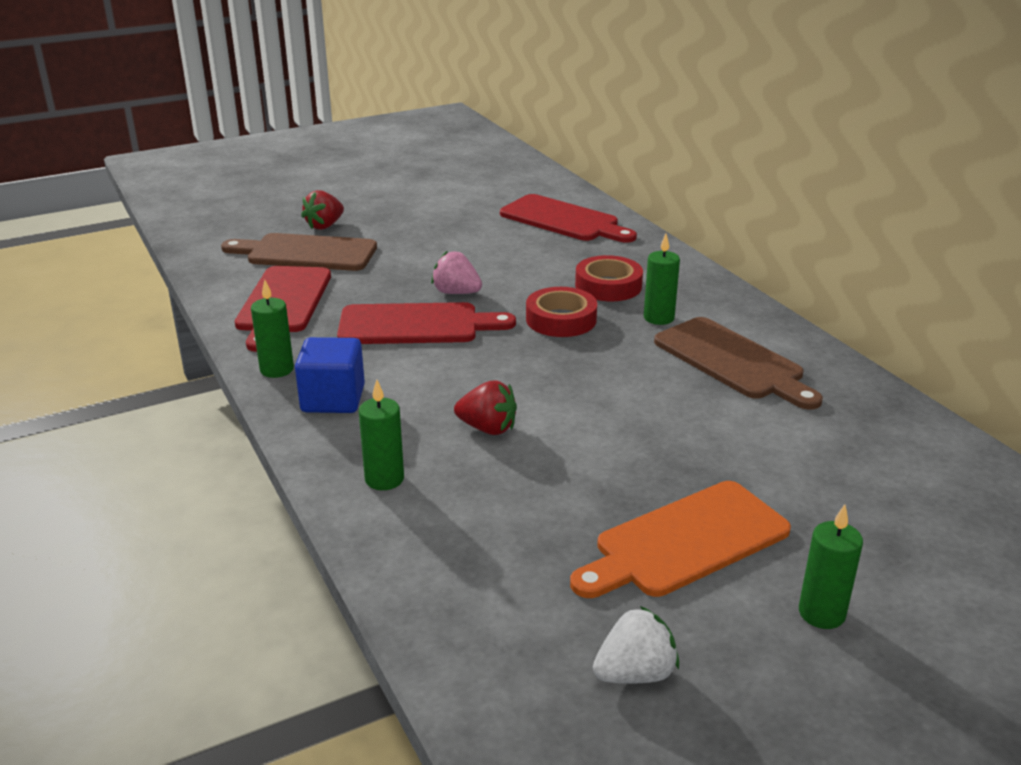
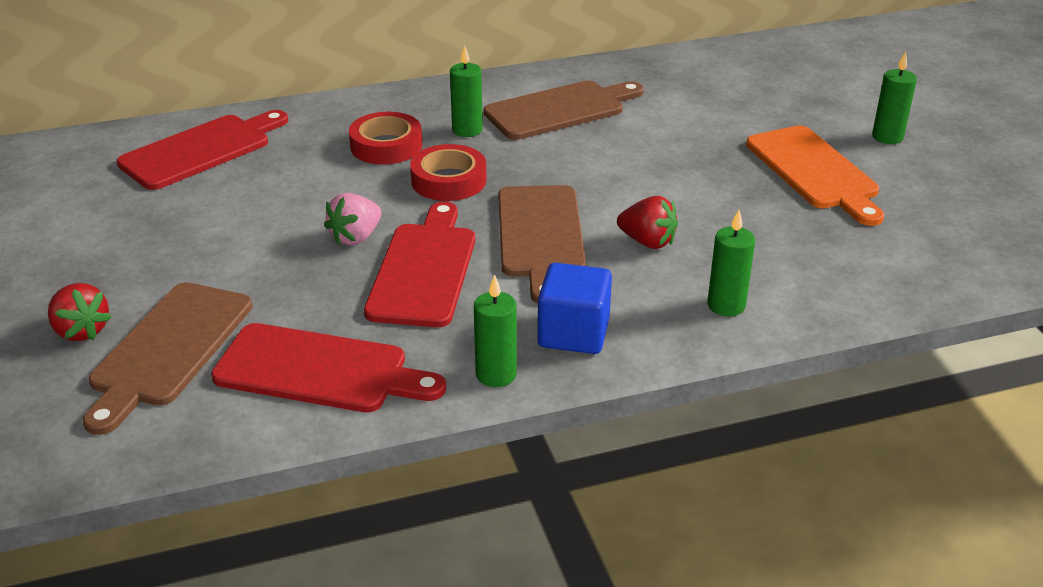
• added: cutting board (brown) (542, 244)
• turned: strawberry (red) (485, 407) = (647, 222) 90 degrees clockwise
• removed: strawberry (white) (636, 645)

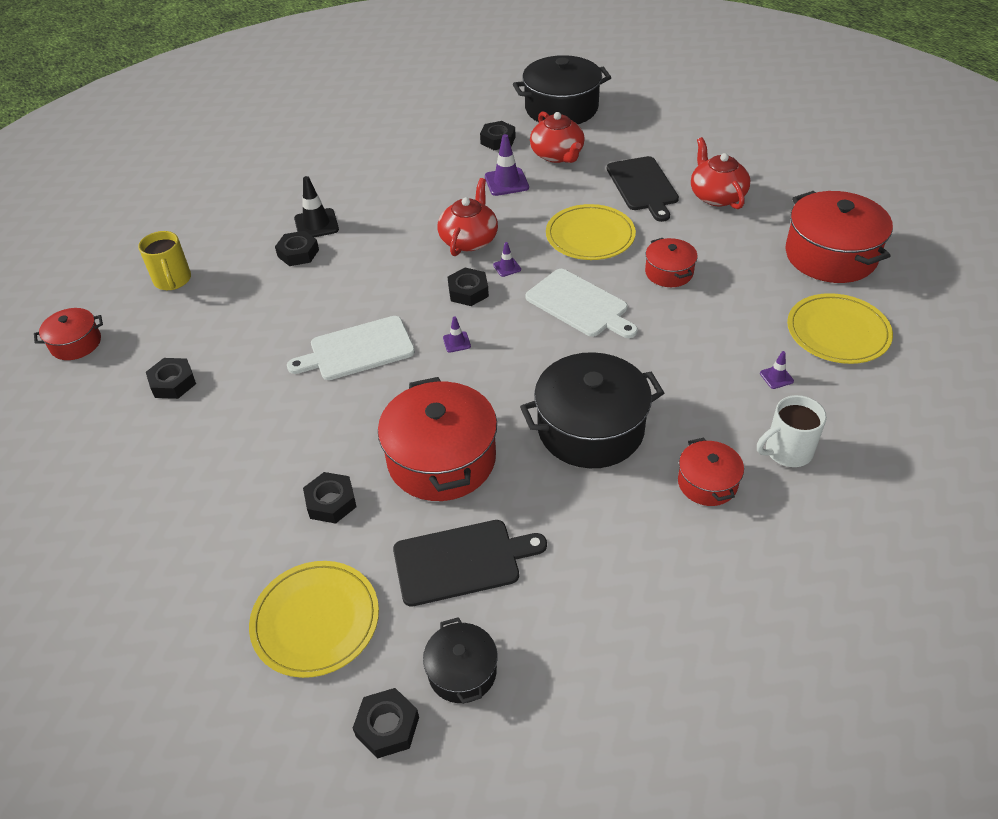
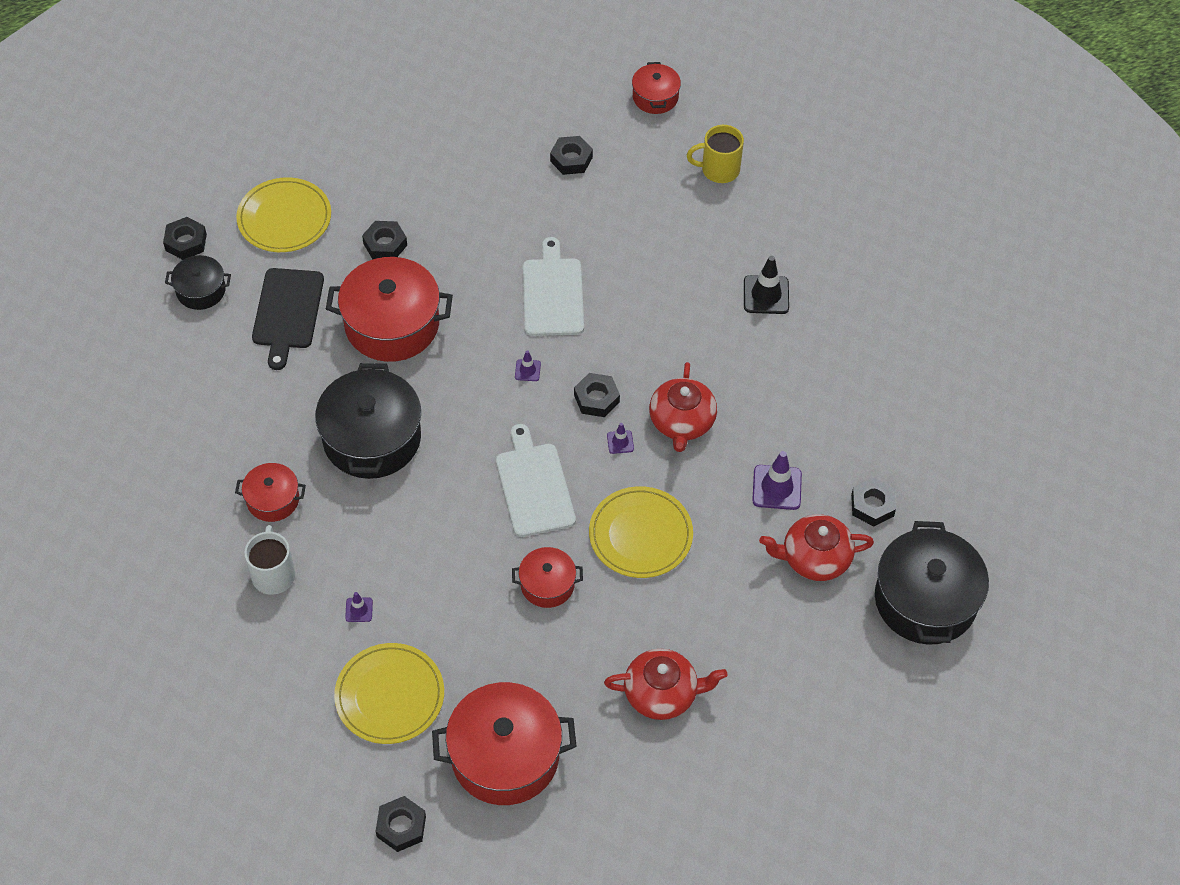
• moved: nut (black) (297, 248) to (401, 824)
• turned: cutting board (white) (582, 303) = (536, 480) 105 degrees clockwise
• turned: teapot (red) (468, 217) = (683, 407) 60 degrees clockwise
• removed: cutting board (black) (643, 189)

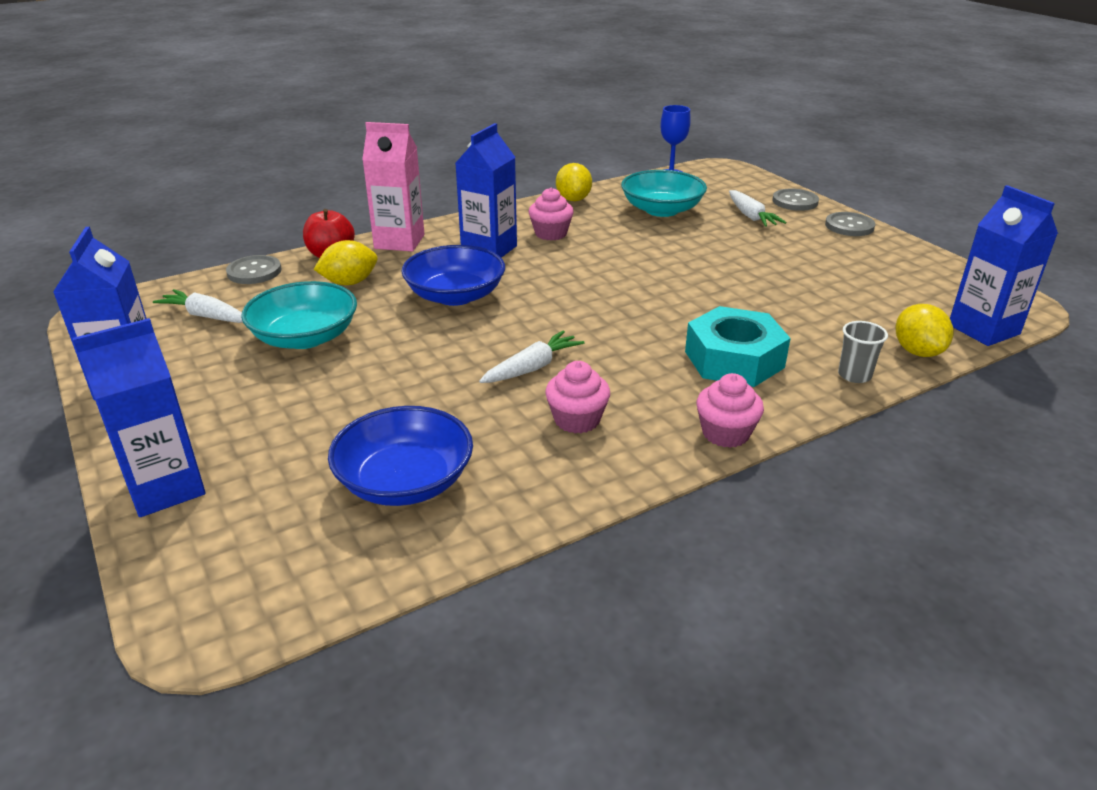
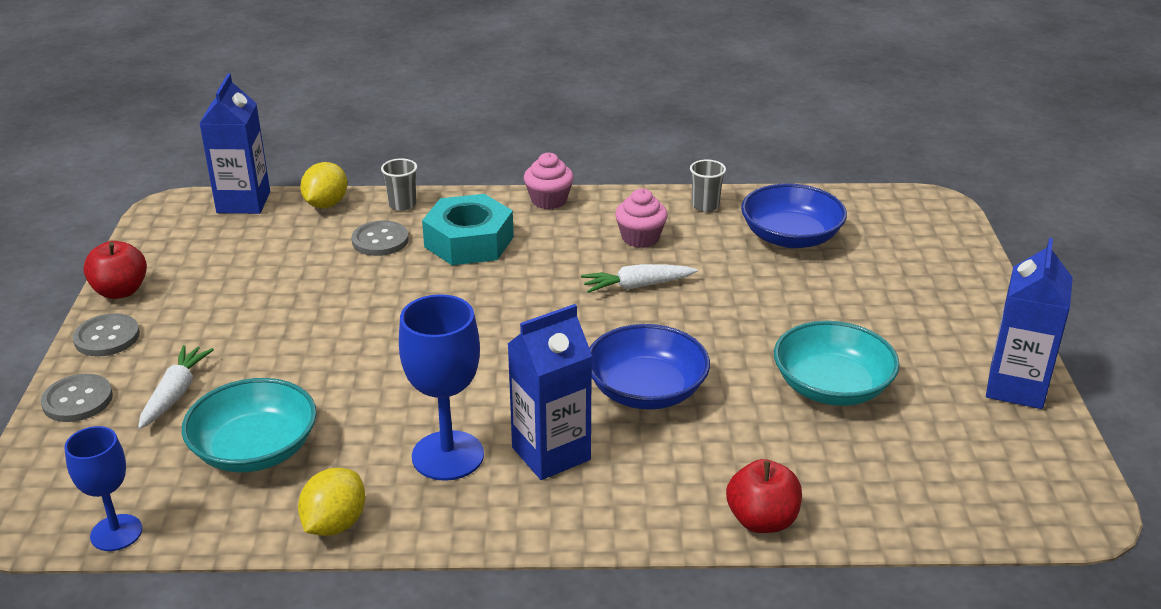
• added: apple (red) (115, 270)
• moved: button (grey) (254, 269) to (380, 238)
• replaced: cupcake (pink) (551, 214) to goblet (blue) (441, 387)
• added: cup (grey) (708, 185)
• removed: carton (blue) (139, 417)
• removed: carrot (white) (198, 306)
• removed: lemon (yellow) (346, 262)
• removed: carton (pink) (393, 187)

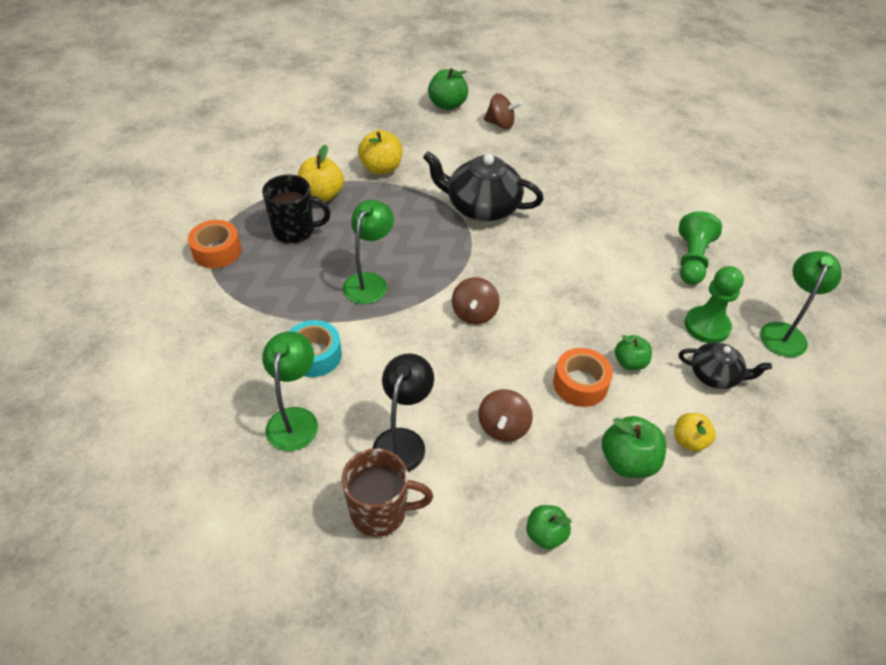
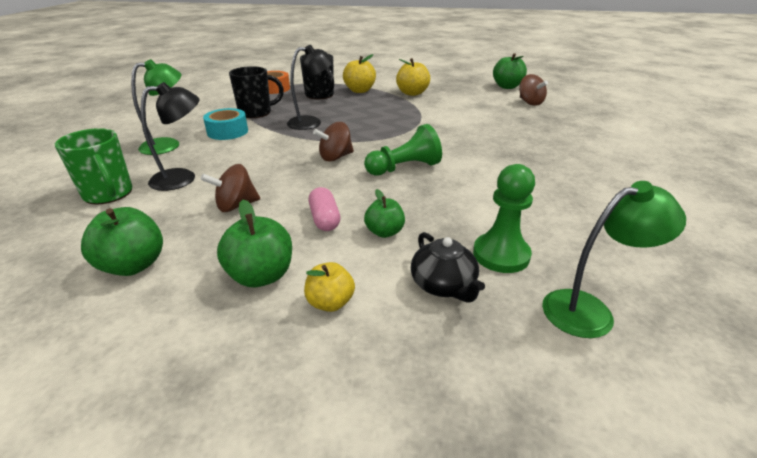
• recoloured: mug (brown) (387, 492) to mug (green) (93, 166)
• resized: apple (green) (549, 527) = (122, 241) x1.54
• added: mug (black) (256, 92)
• recoloured: lamp (green) (368, 252) to lamp (black) (310, 87)
• replaced: tape (orange) (583, 377) to capsule (pink) (324, 209)
• moved: pawn (green) (700, 248) to (403, 150)
• removed: teapot (black) (483, 186)

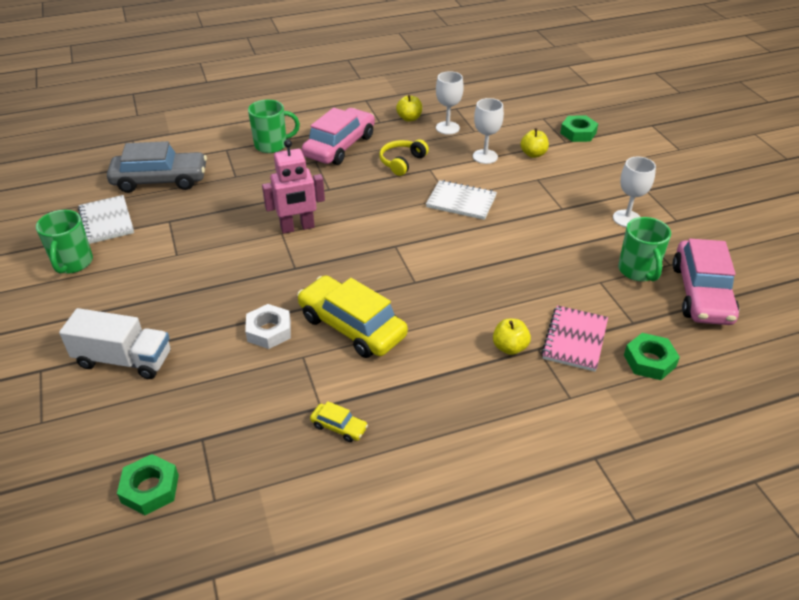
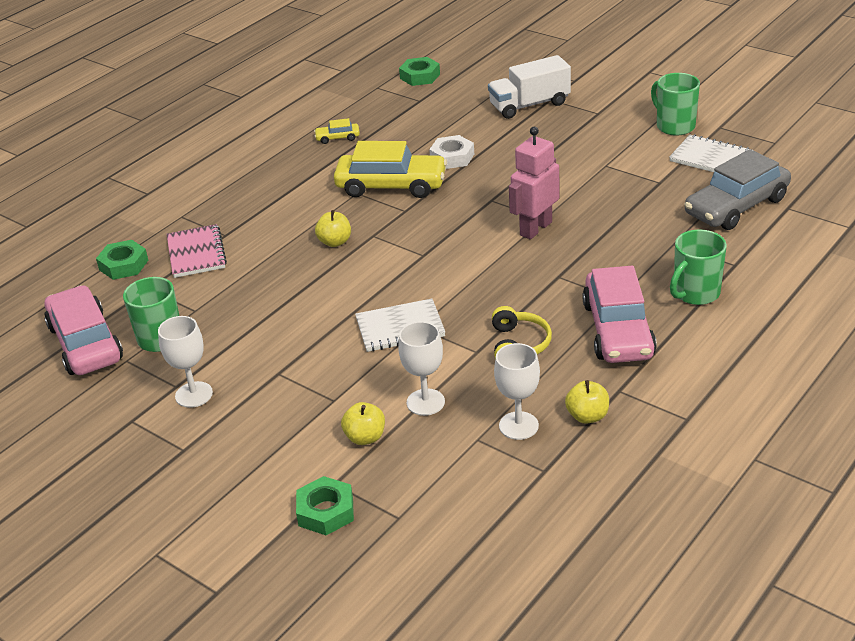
• moved: apple (yellow) (512, 337) to (333, 228)

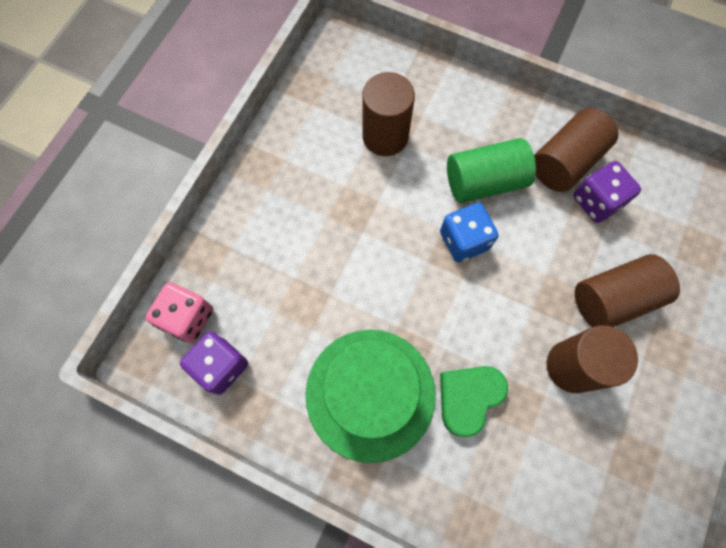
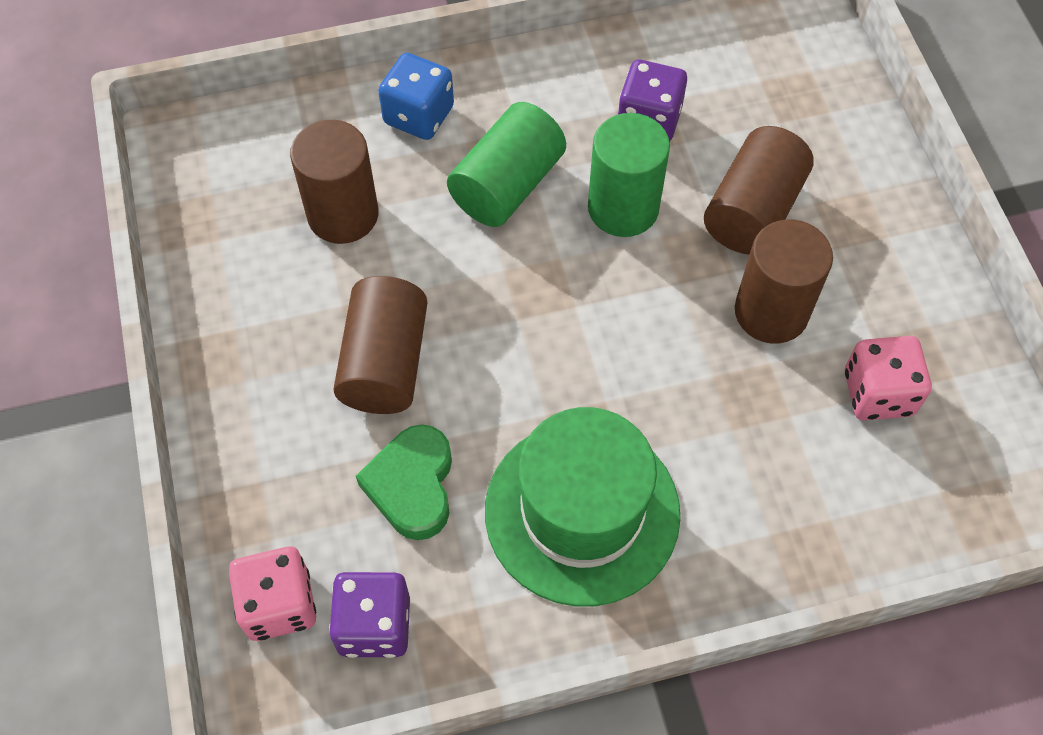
• moved: cylinder (brown) (576, 150) to (380, 345)
• moved: heart (green) (474, 401) to (404, 482)
• moved: dice (blue) (469, 232) to (416, 96)
• added: cylinder (green) (629, 175)
• added: dice (pink) (888, 378)

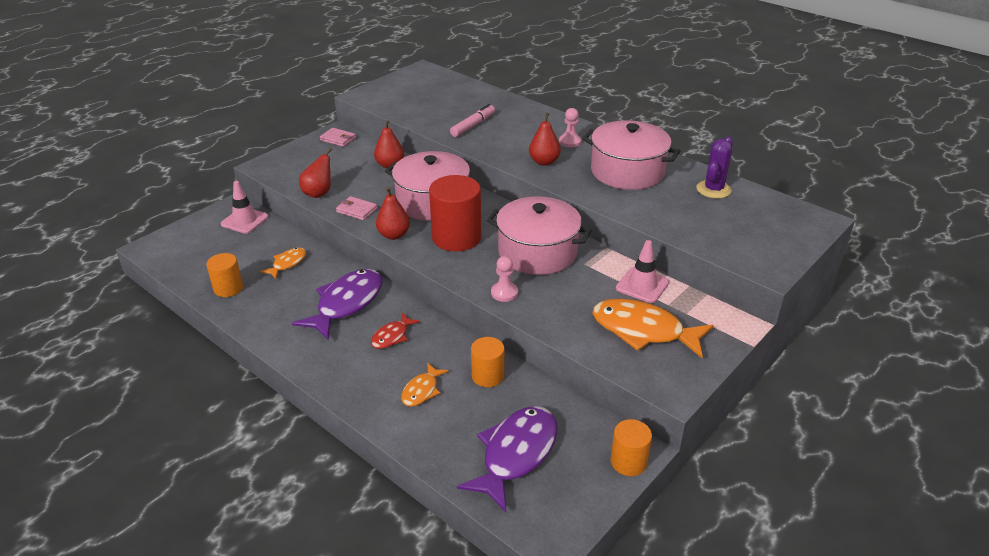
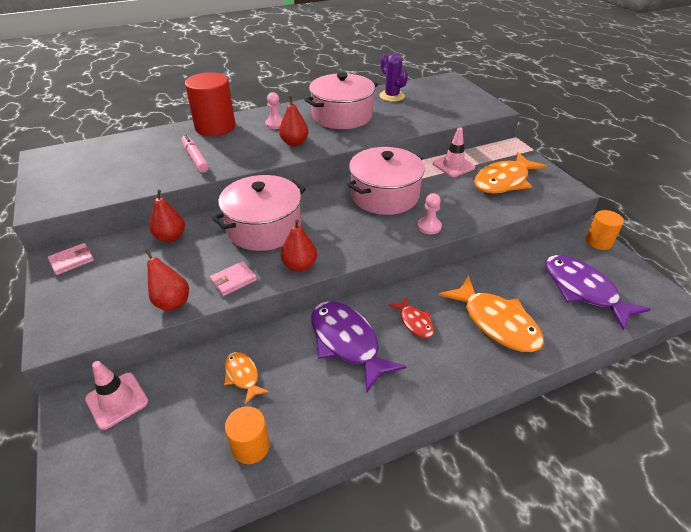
• moved: cylinder (red) (455, 213) to (210, 104)
• resized: fish (orange) (425, 385) = (491, 313) x1.95
• removed: cylinder (orange) (487, 362)

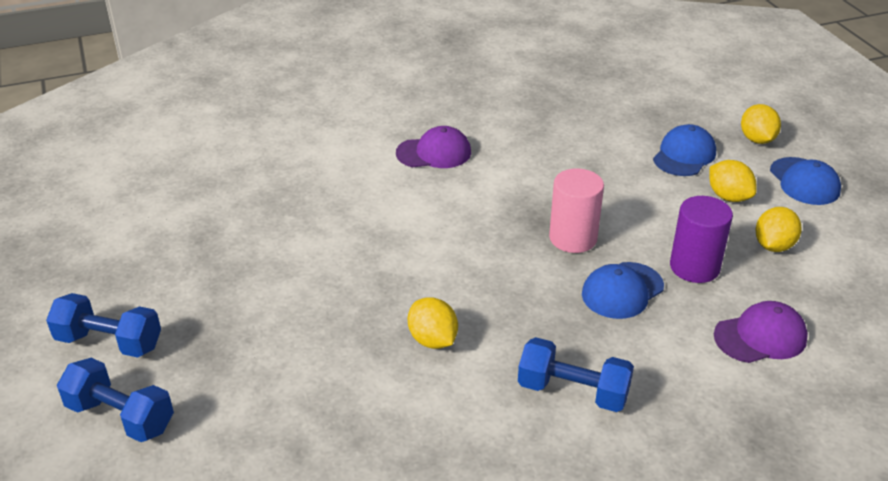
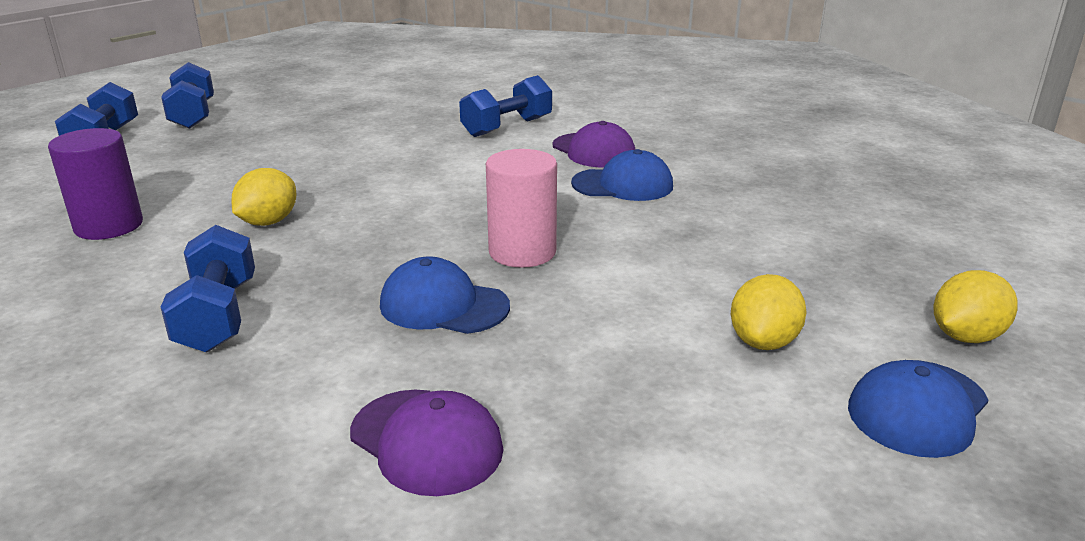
• moved: cylinder (purple) (701, 239) to (95, 184)
• added: dumbbell (blue) (505, 106)
• moved: cap (blue) (684, 150) to (622, 175)
• removed: lemon (yellow) (778, 229)

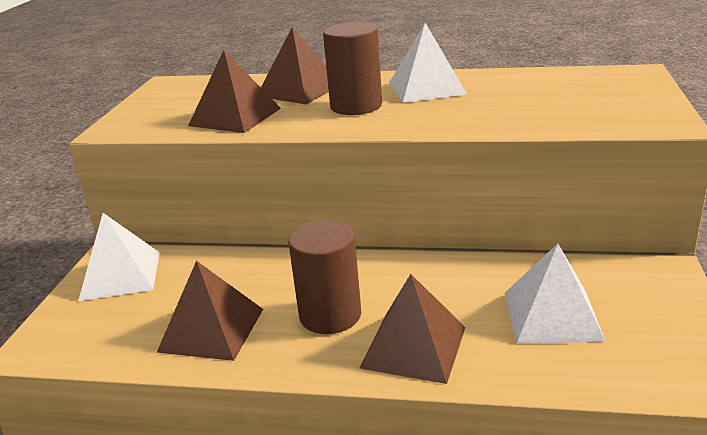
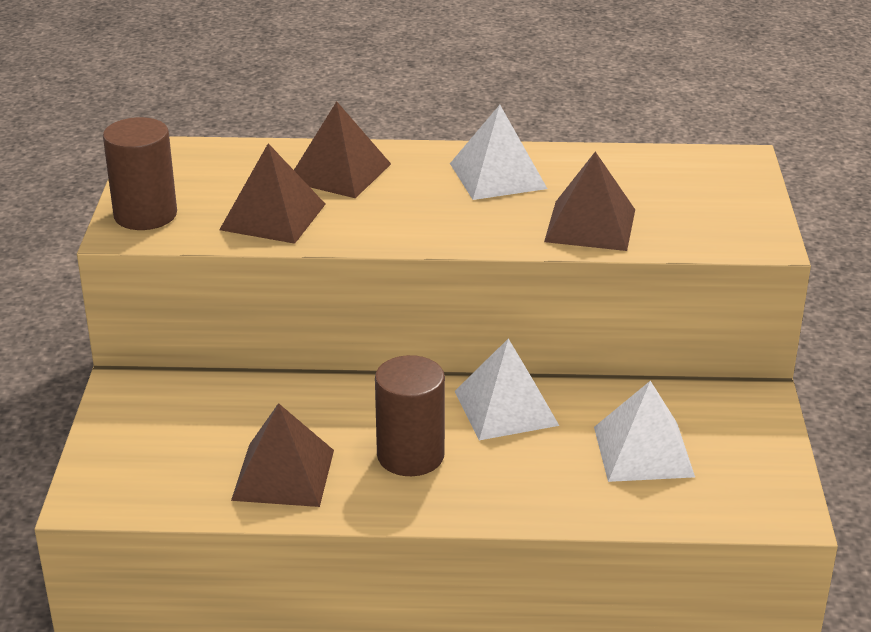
• moved: cylinder (brown) (352, 68) to (140, 173)
• moved: pyramid (white) (119, 257) to (506, 389)
• moved: pyramid (brown) (412, 329) to (589, 201)

